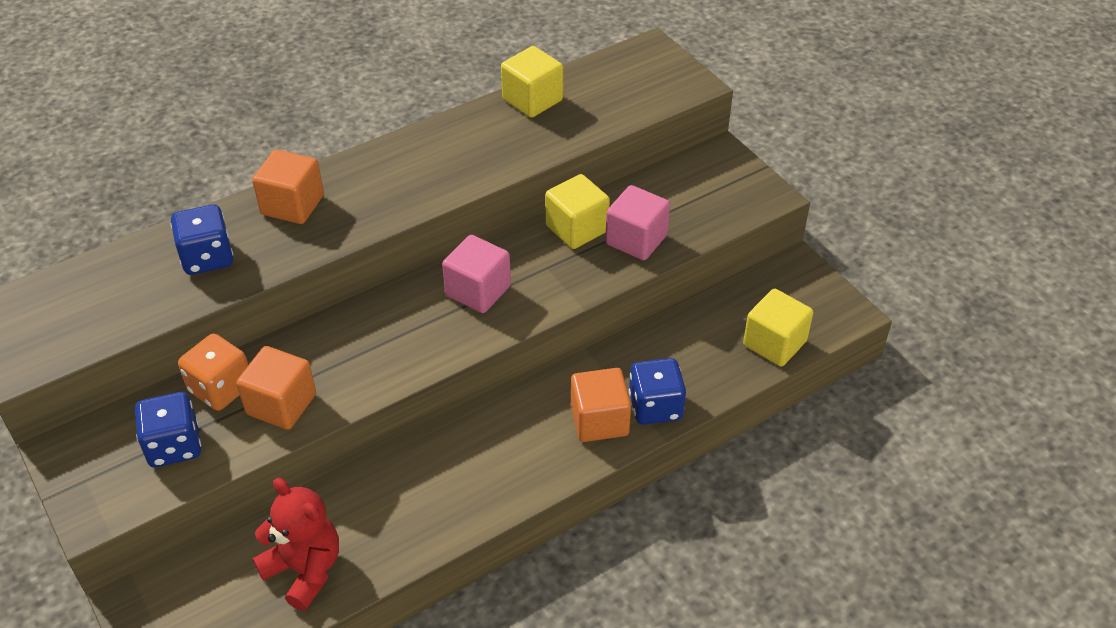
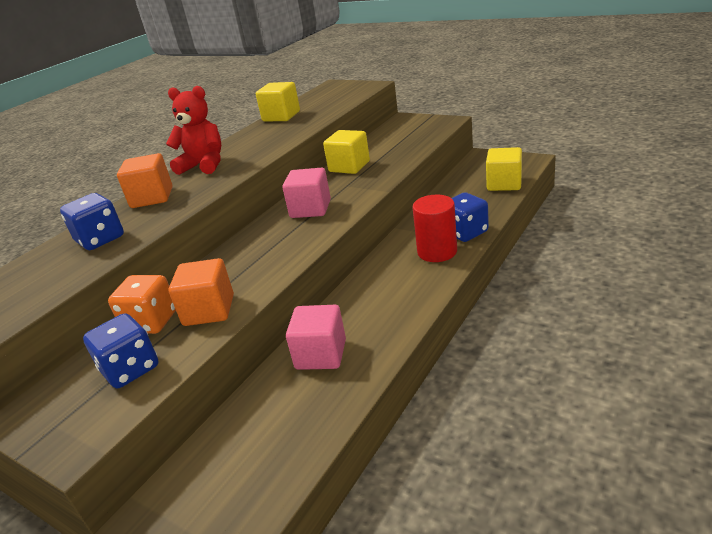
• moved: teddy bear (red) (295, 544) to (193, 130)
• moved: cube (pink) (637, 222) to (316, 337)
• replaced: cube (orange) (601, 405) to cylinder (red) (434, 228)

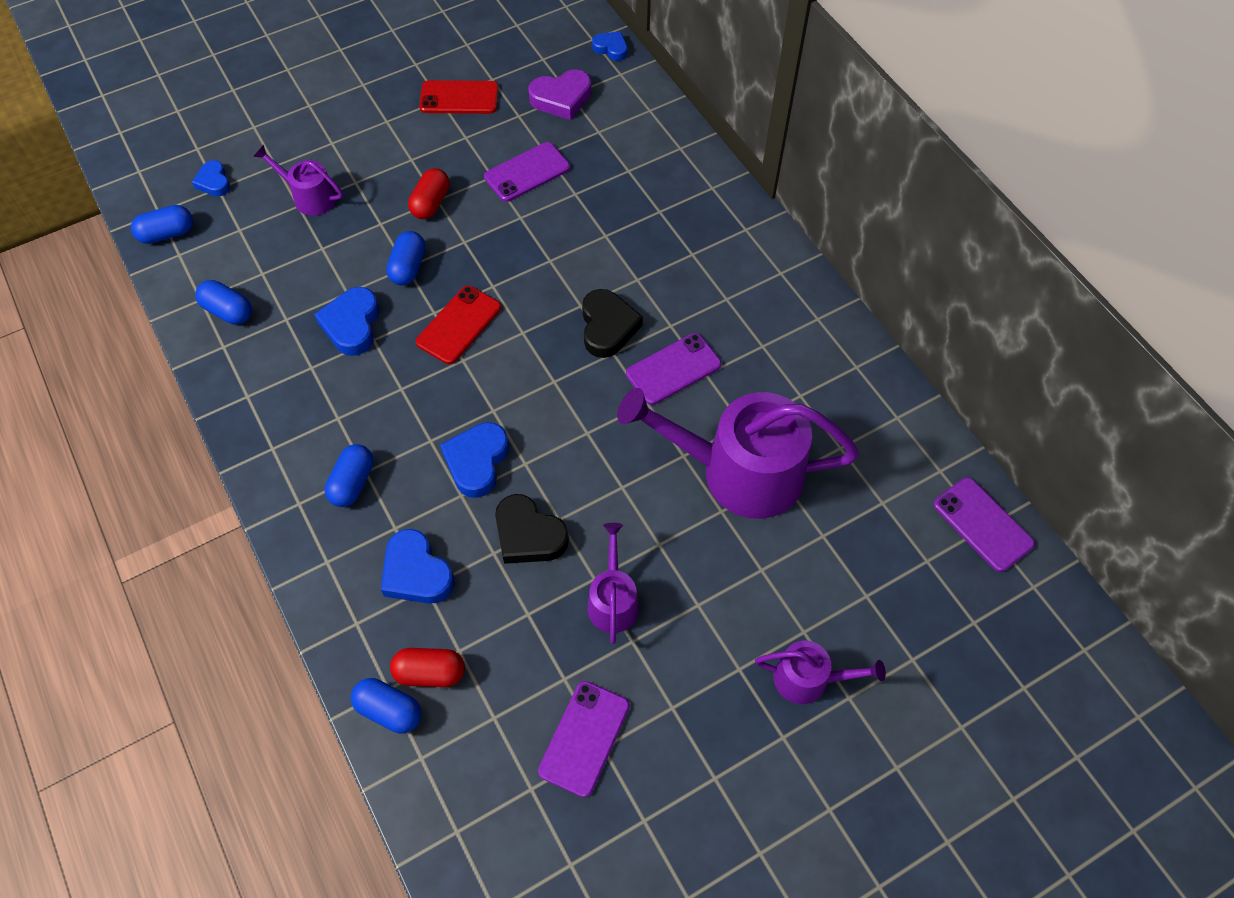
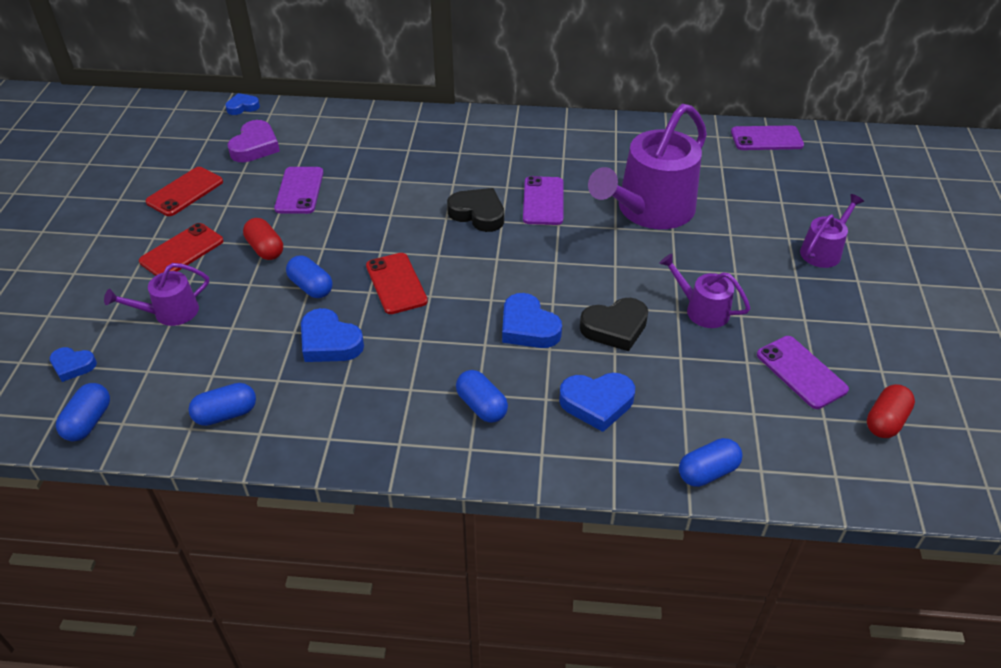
• added: phone (red) (181, 249)
• moved: capsule (red) (427, 667) to (891, 411)

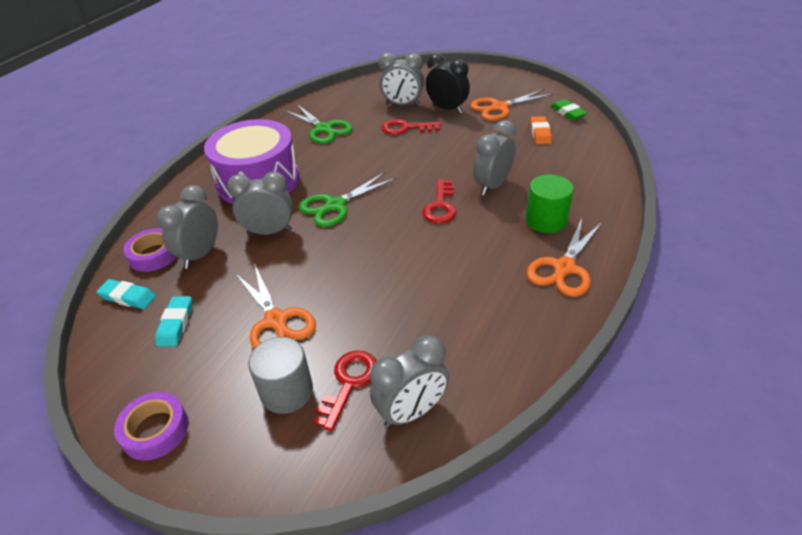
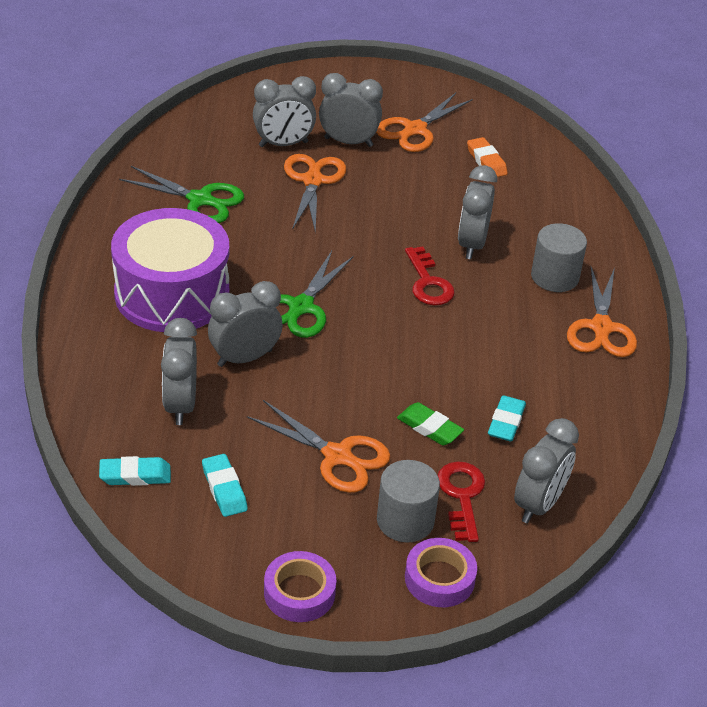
• replaced: key (red) (411, 127) to scissors (orange) (315, 193)
• recoloured: clock (black) (448, 83) to clock (grey) (351, 110)
• moved: eraser (green) (568, 109) to (430, 423)
• moved: tape (purple) (149, 250) to (441, 572)
• added: eraser (turquoise) (507, 418)
• recoloured: cylinder (green) (550, 203) to cylinder (grey) (559, 257)

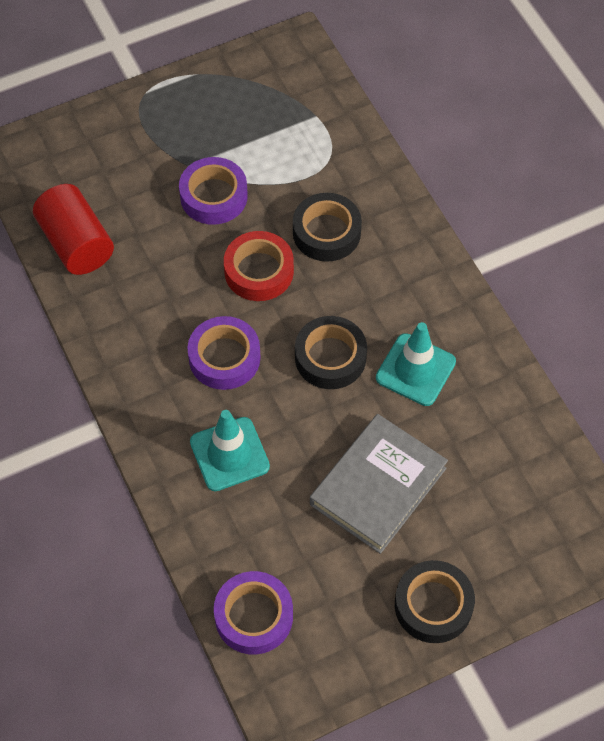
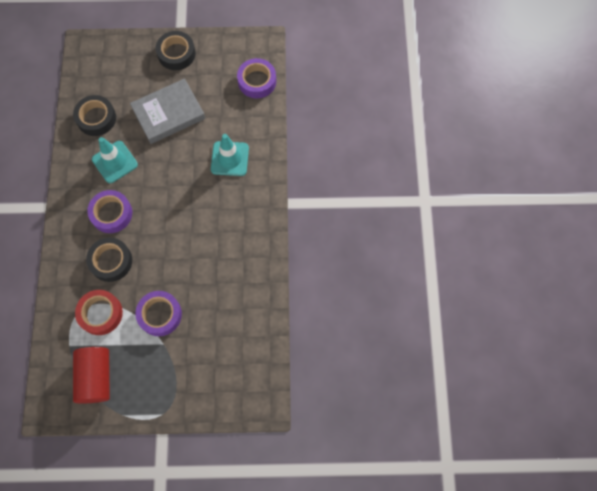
• moved: tape (black) (331, 352) to (94, 115)
• moved: cylinder (red) (73, 229) to (91, 375)
• moved: tape (red) (259, 266) to (99, 312)
• moved: tape (purple) (224, 353) to (109, 211)

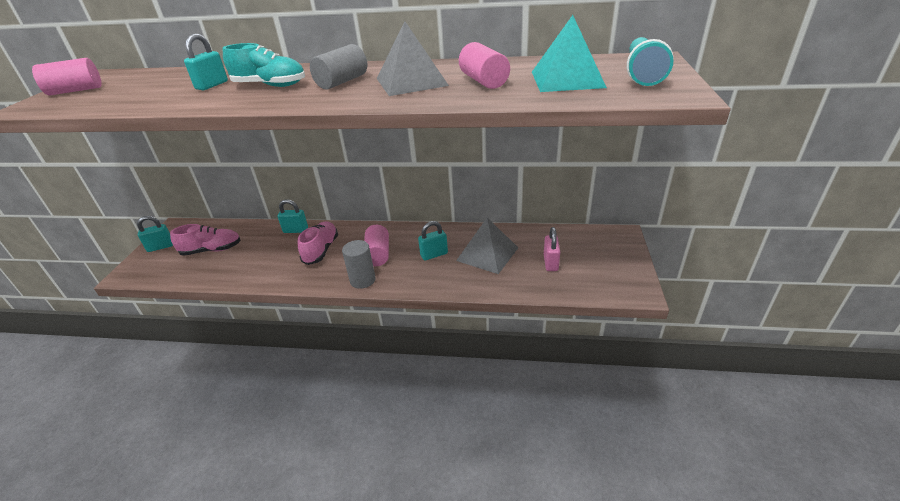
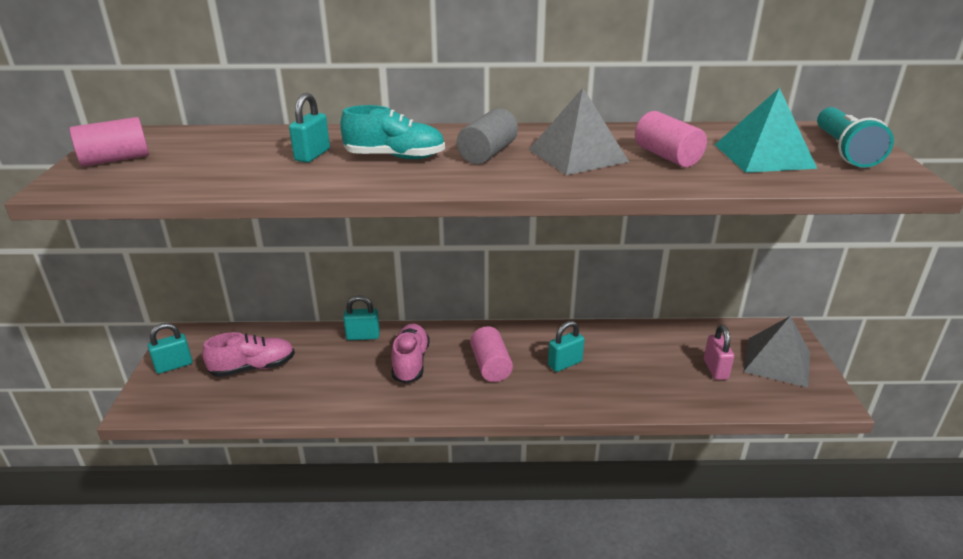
• moved: pyramid (grey) (487, 246) to (776, 352)
• removed: cylinder (grey) (359, 264)

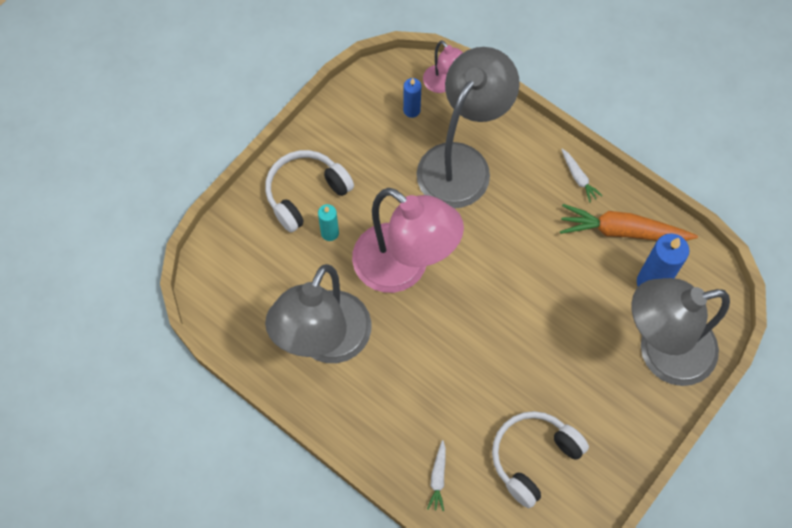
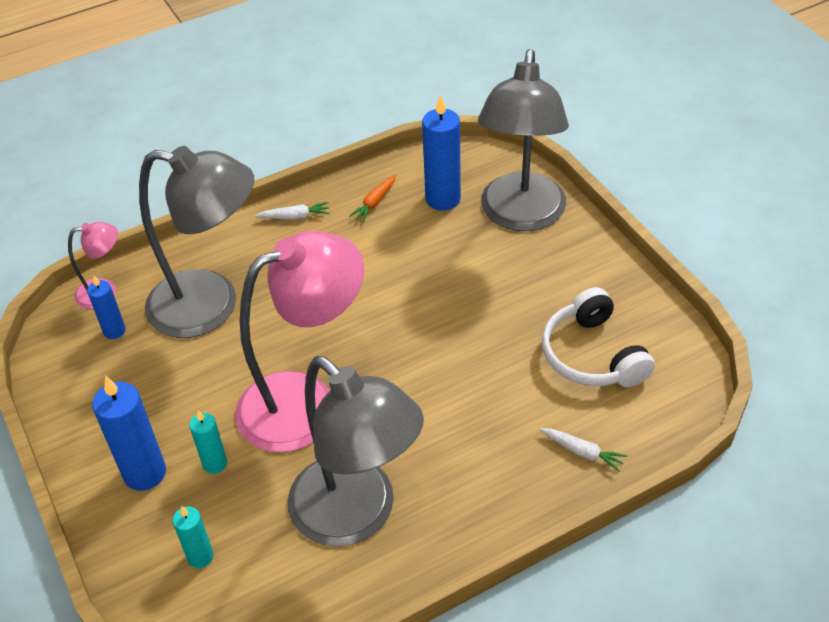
• replaced: headphones (white) (309, 191) to candle (blue) (129, 433)
• turned: lamp (grey) (468, 127) = (196, 242) 135 degrees clockwise
• added: candle (turquoise) (193, 537)
• resized: carrot (orange) (629, 222) = (372, 198) x0.48

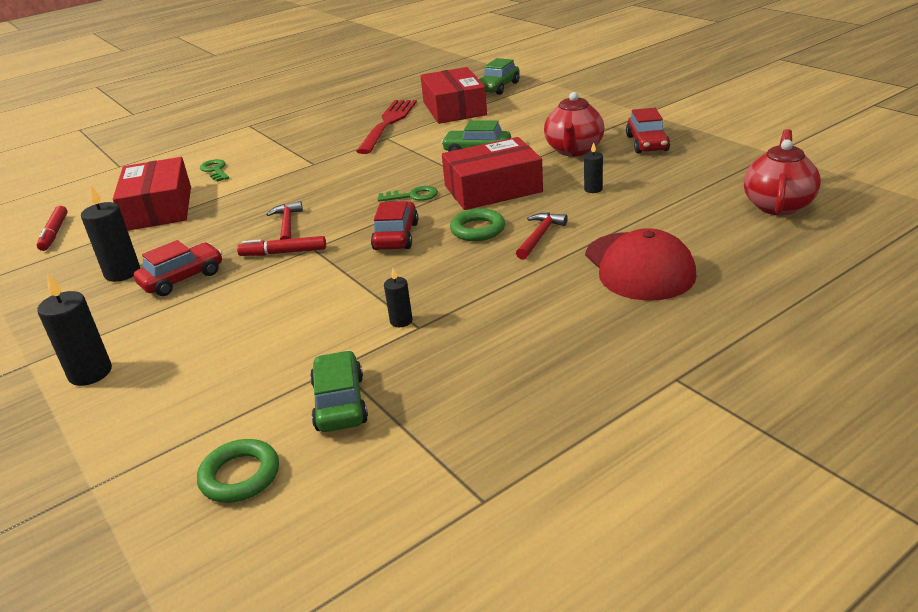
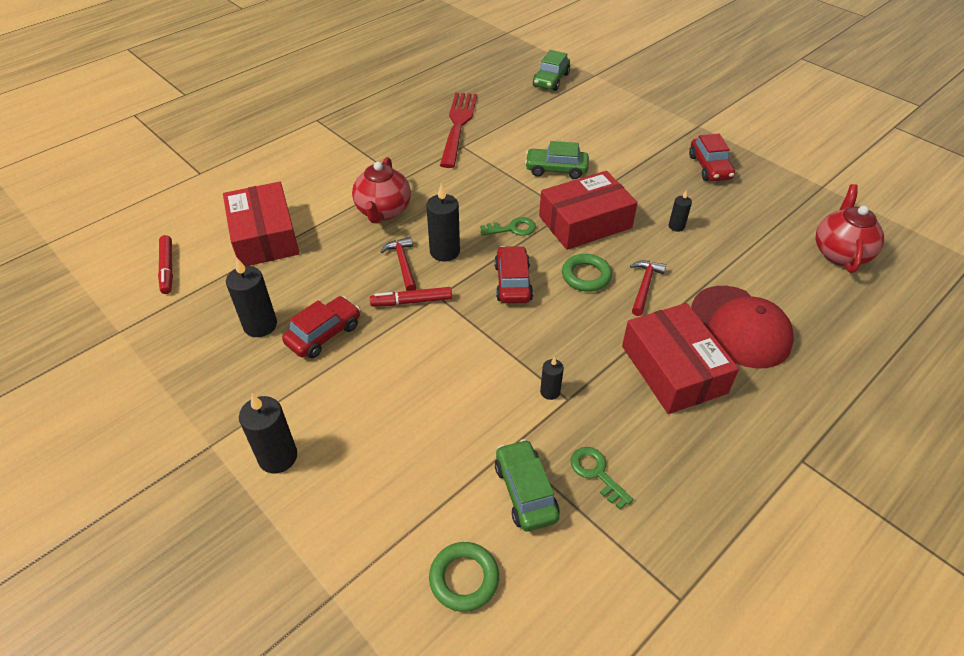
• moved: teapot (red) (574, 124) to (381, 190)
• added: candle (black) (443, 222)
• moved: key (green) (214, 170) to (602, 478)
• moved: box (red) (454, 95) to (680, 358)

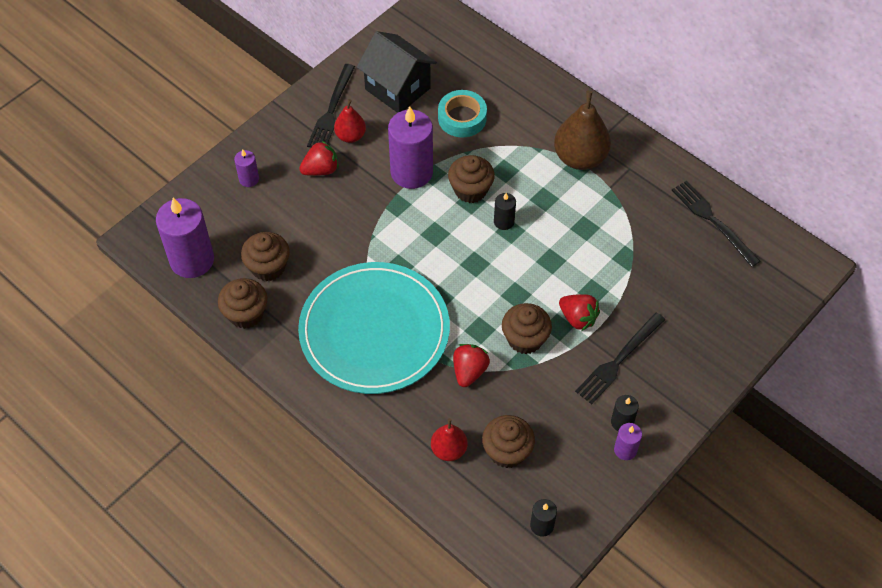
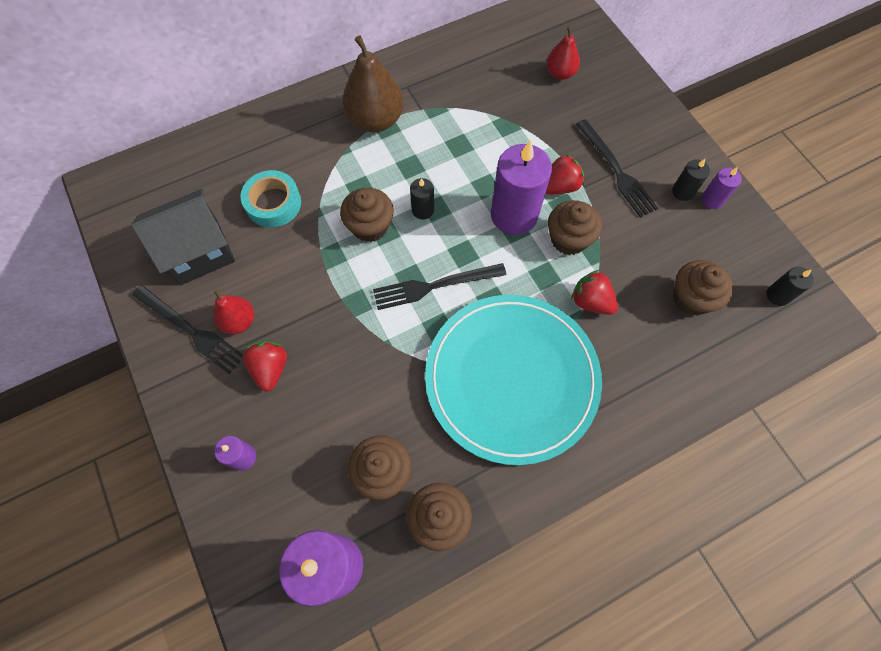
• moved: fork (black) (716, 224) to (440, 286)
• moved: candle (purple) (410, 147) to (521, 187)
• moved: pear (red) (449, 439) to (563, 53)

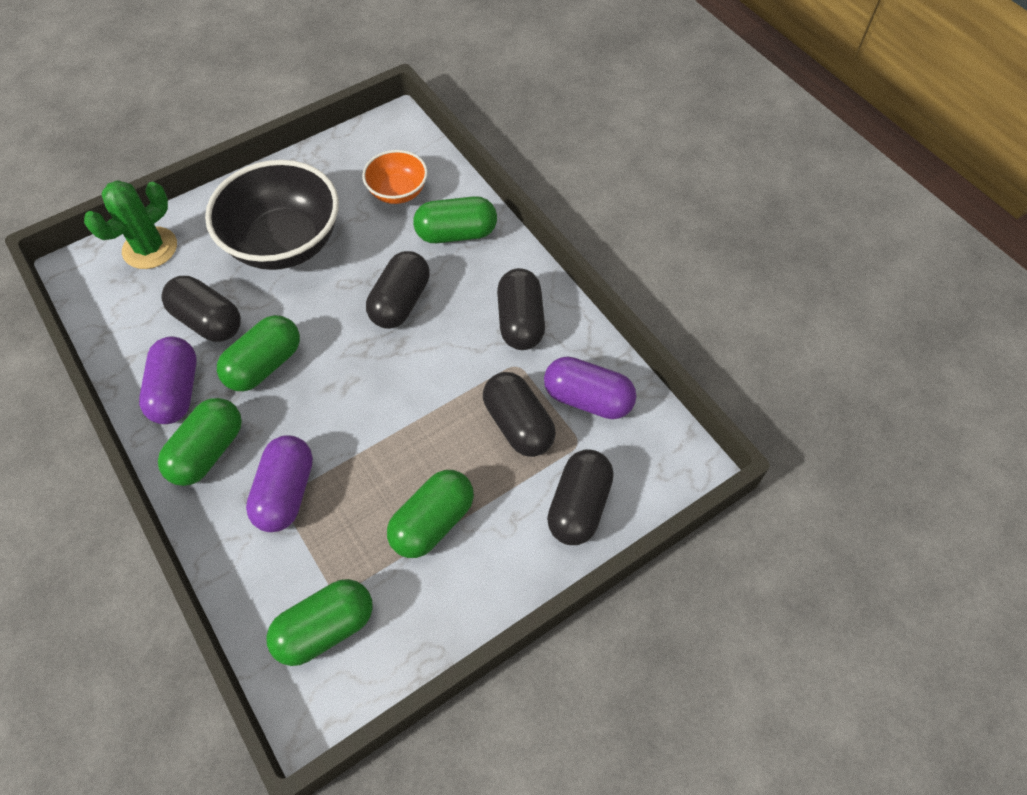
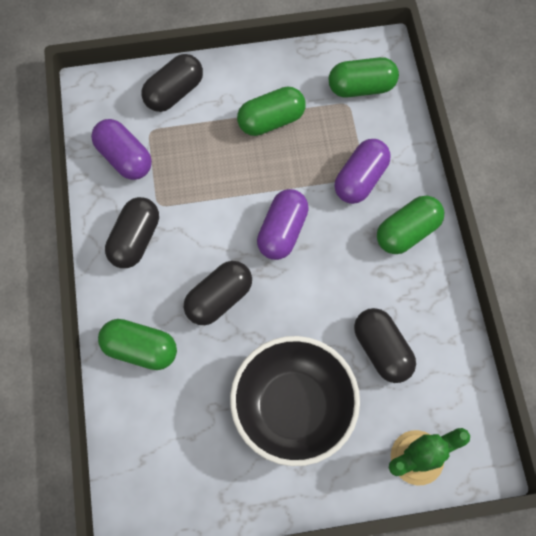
• moved: capsule (purple) (168, 380) to (283, 224)
• removed: capsule (green) (258, 353)
• removed: bowl (orange) (395, 177)
• removed: capsule (black) (519, 414)

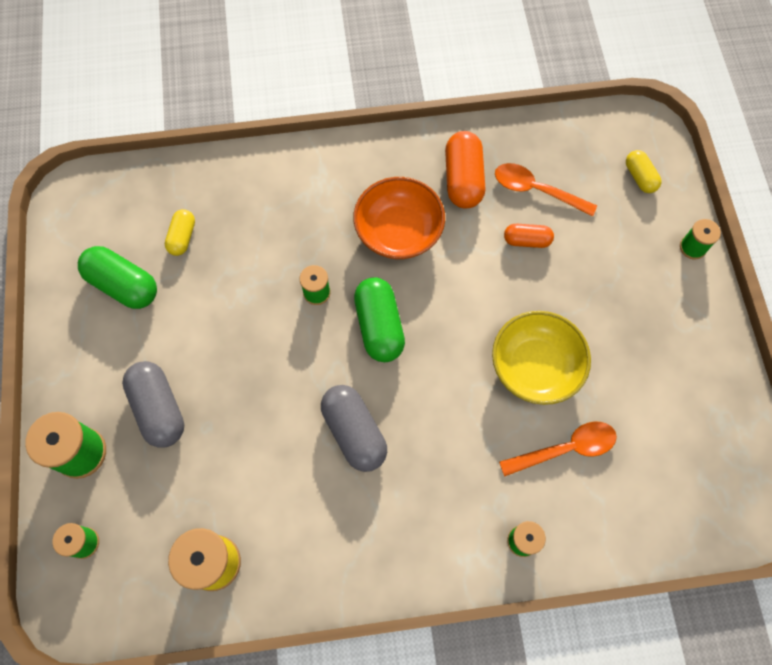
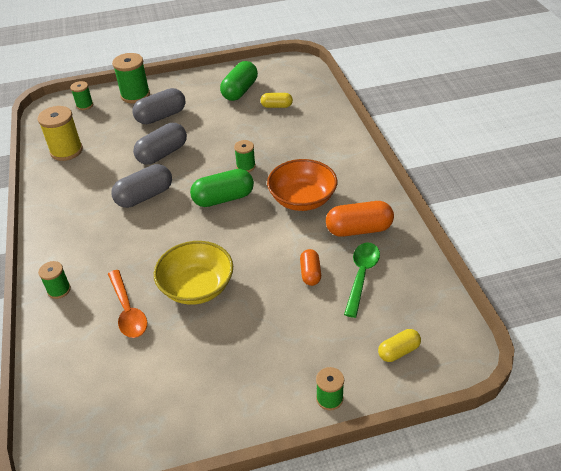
• added: capsule (grey) (160, 144)
• recoloured: spoon (orange) (546, 189) to spoon (green) (362, 280)

